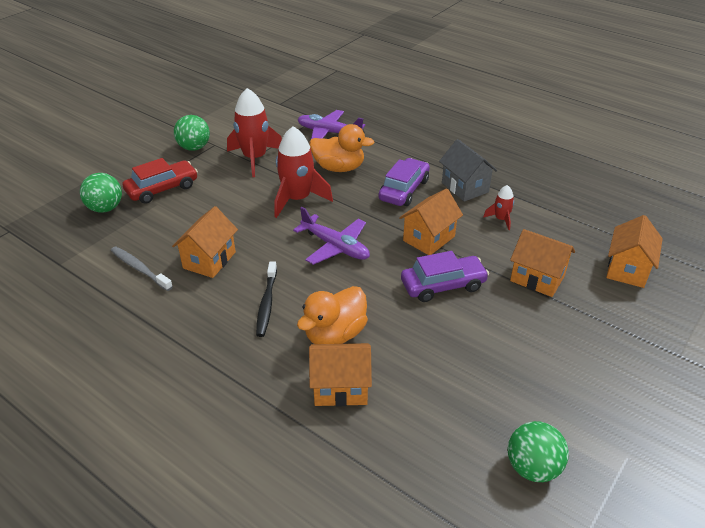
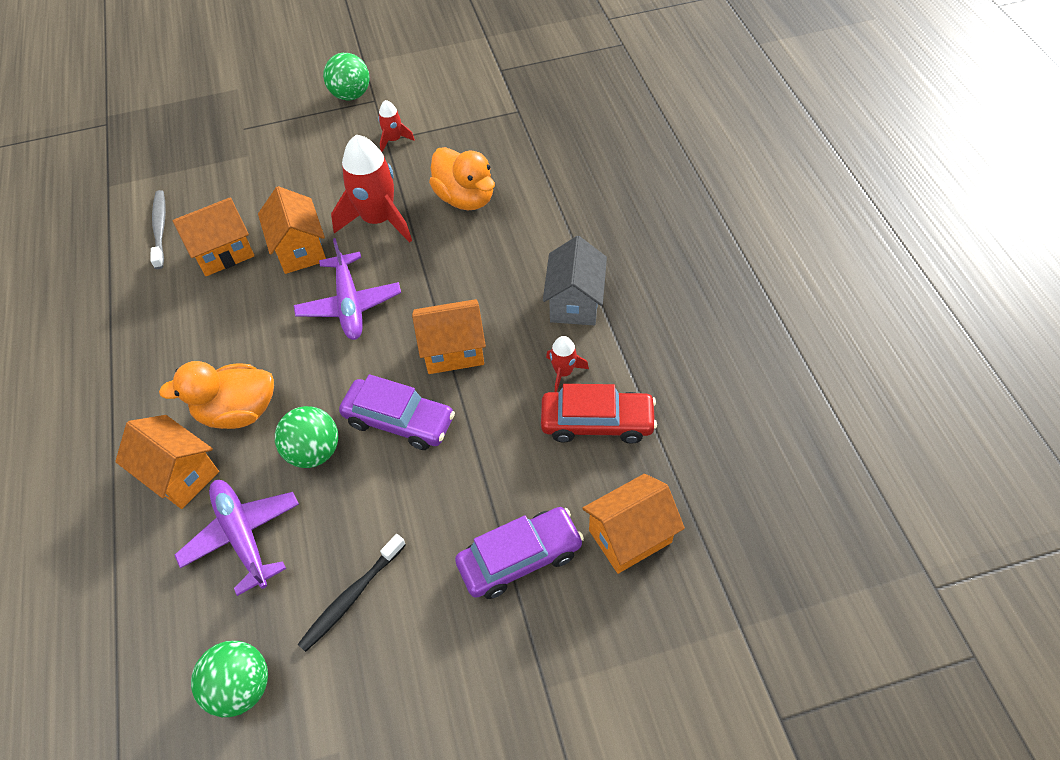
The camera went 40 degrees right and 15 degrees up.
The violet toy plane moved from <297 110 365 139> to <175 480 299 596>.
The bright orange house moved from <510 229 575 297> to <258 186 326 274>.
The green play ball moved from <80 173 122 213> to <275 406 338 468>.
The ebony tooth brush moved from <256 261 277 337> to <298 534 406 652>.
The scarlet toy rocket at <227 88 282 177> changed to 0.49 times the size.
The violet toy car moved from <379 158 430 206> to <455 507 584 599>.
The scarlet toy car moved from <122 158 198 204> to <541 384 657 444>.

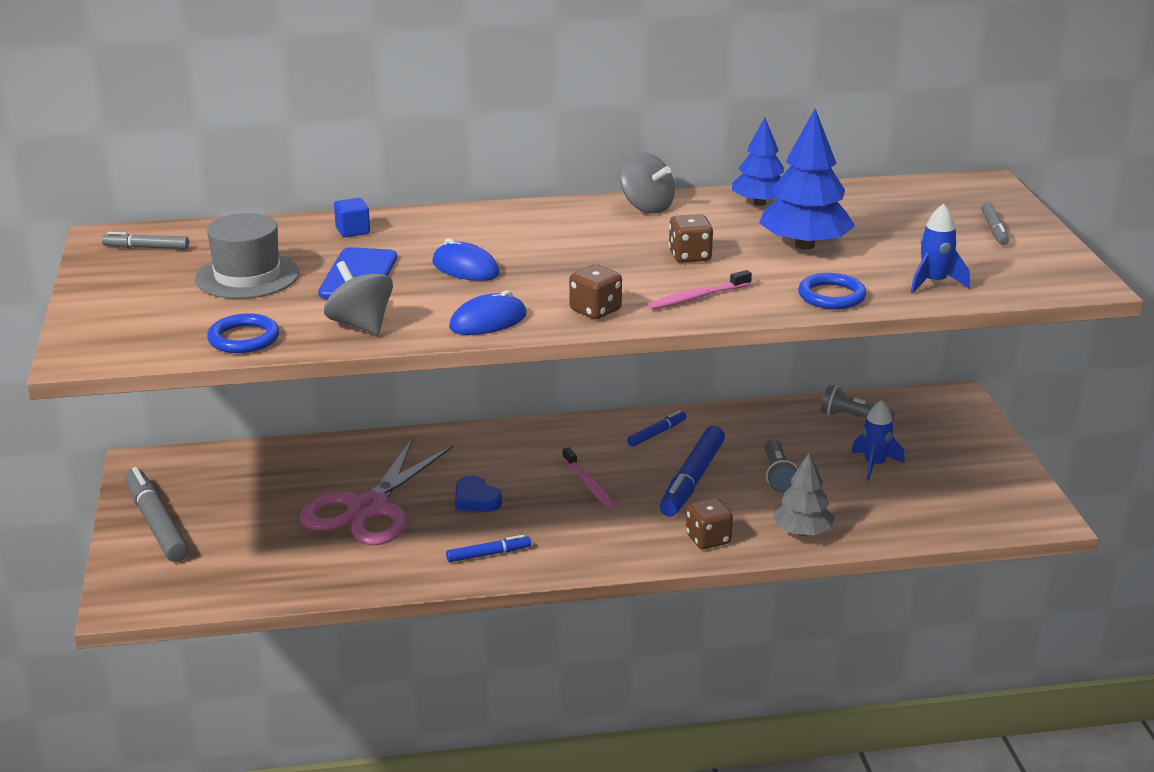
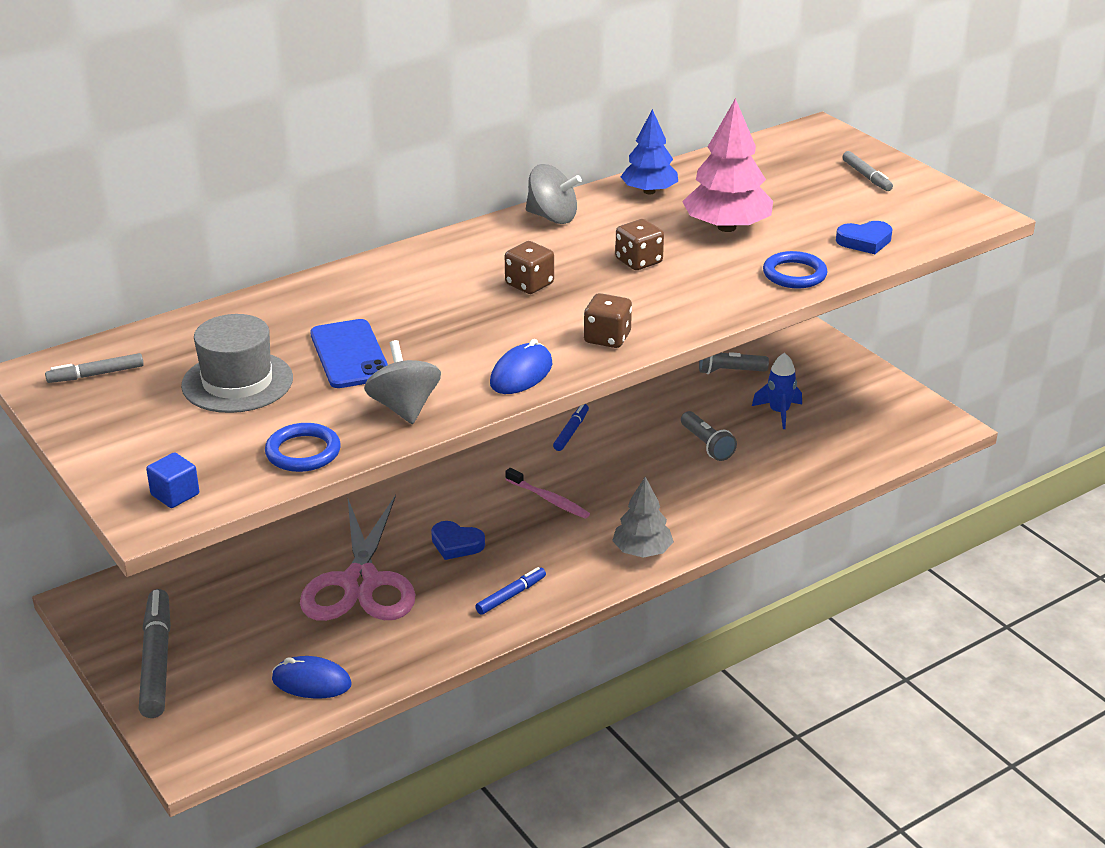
The camera went 25 degrees left and 5 degrees up.
The ash-grey felt pen at <125 467 189 562> turned 45 degrees clockwise.
The royal blue solid cube moved from <334 198 370 237> to <146 452 199 508>.
The royal blue mouse moved from <432 238 500 281> to <272 656 352 699>.
The ash-grey toy top at <324 261 393 335> turned 45 degrees clockwise.
The russet die moved from <686 498 733 549> to <505 241 554 294>.
The ash-grey tree moved from <773 453 835 536> to <612 477 674 558>.
The royal blue tree at <759 109 855 250> became the rose-pink tree at <682 98 773 232>.
The royal blue toy rocket at <910 204 970 294> was replaced by the royal blue heart shape at <836 221 893 254>.
The rose-pink tooth brush at <647 270 752 310> disappeared.
The royal blue felt pen at <660 426 725 517> disappeared.

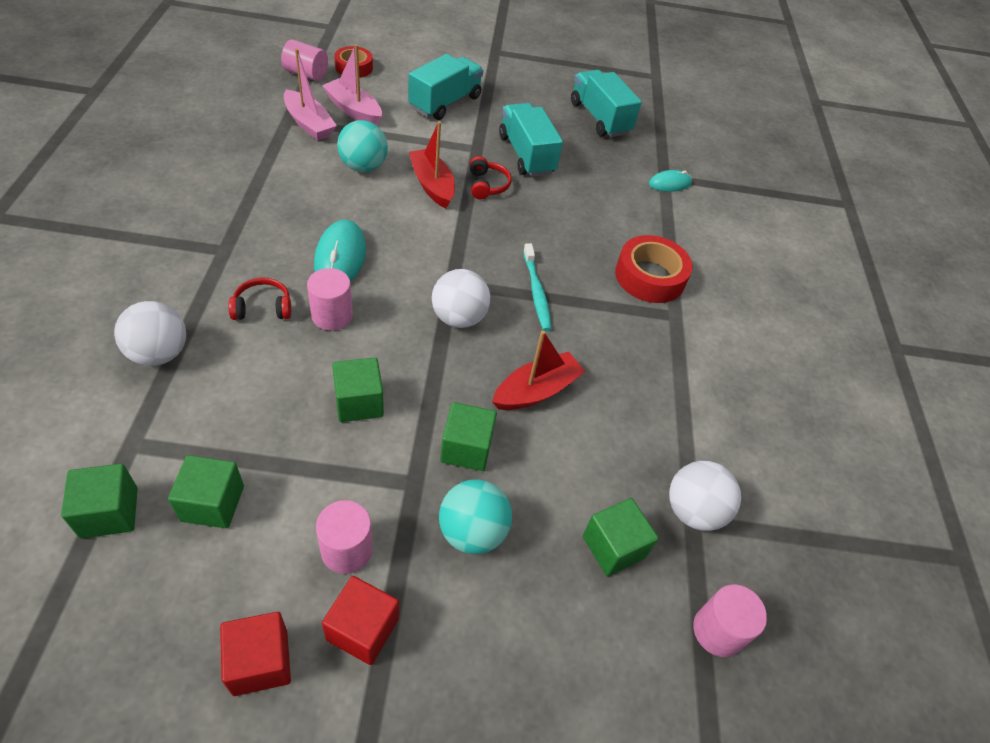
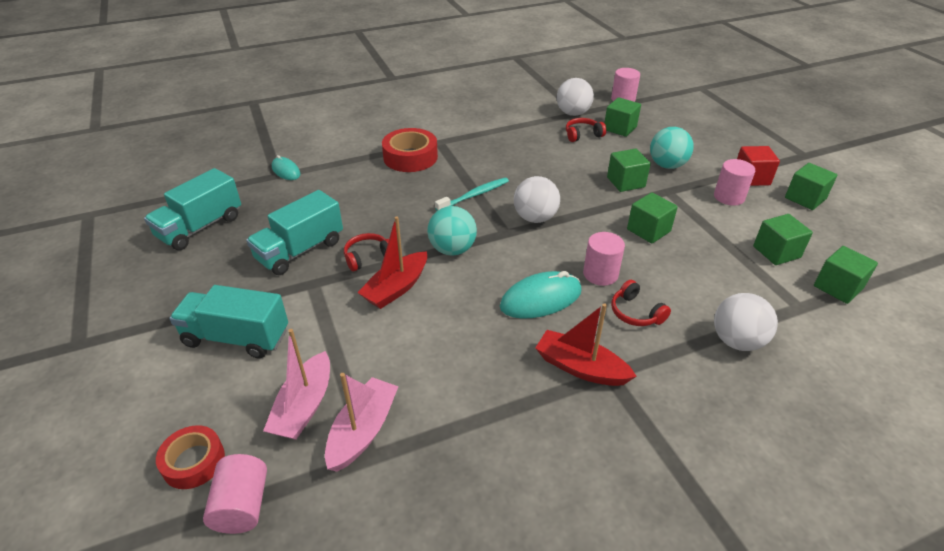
The camera went 110 degrees left and 10 degrees down.
The turquoise play ball moved from <337 120 388 172> to <427 206 477 256>.
The scarlet boat moved from <492 331 586 410> to <536 303 637 386>.
The scarlet headphones at <566 118 606 142> appeared.
The scarlet solid cube at <220 612 291 696> became the green solid cube at <785 163 837 210>.

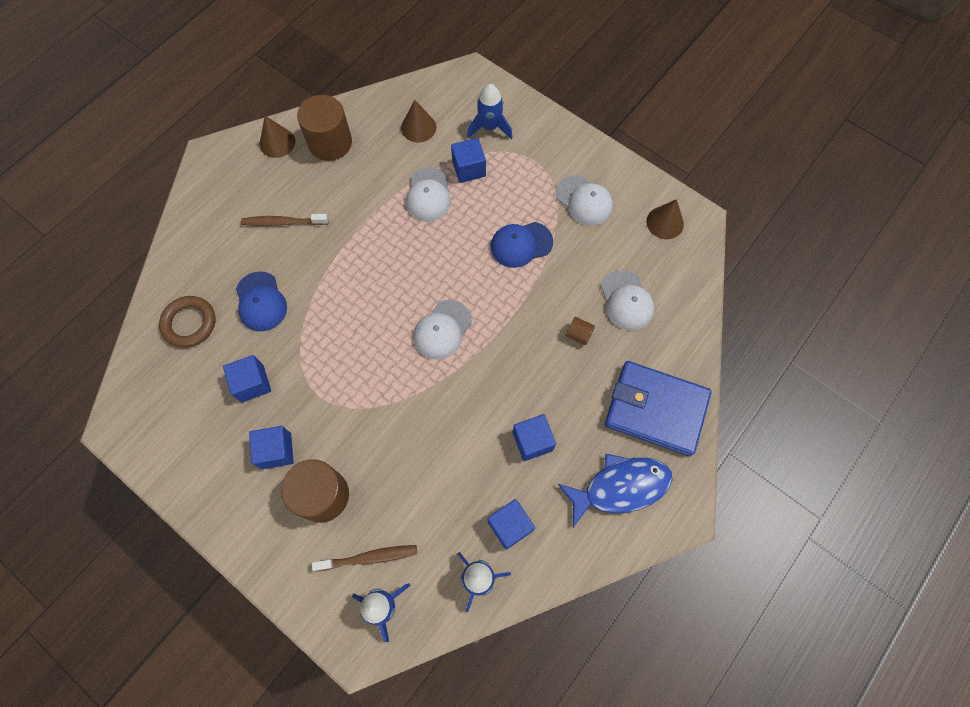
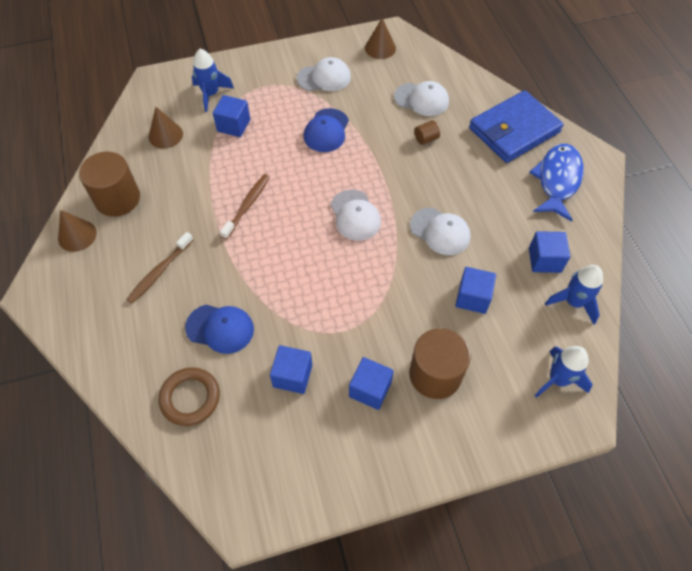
The camera went 55 degrees left and 10 degrees down.
The russet tooth brush moved from <312 545 417 572> to <220 174 270 240>.
The pure white baseball cap moved from <406 167 451 222> to <410 208 471 255>.
The royal blue solid cube moved from <513 414 556 461> to <455 267 496 314>.

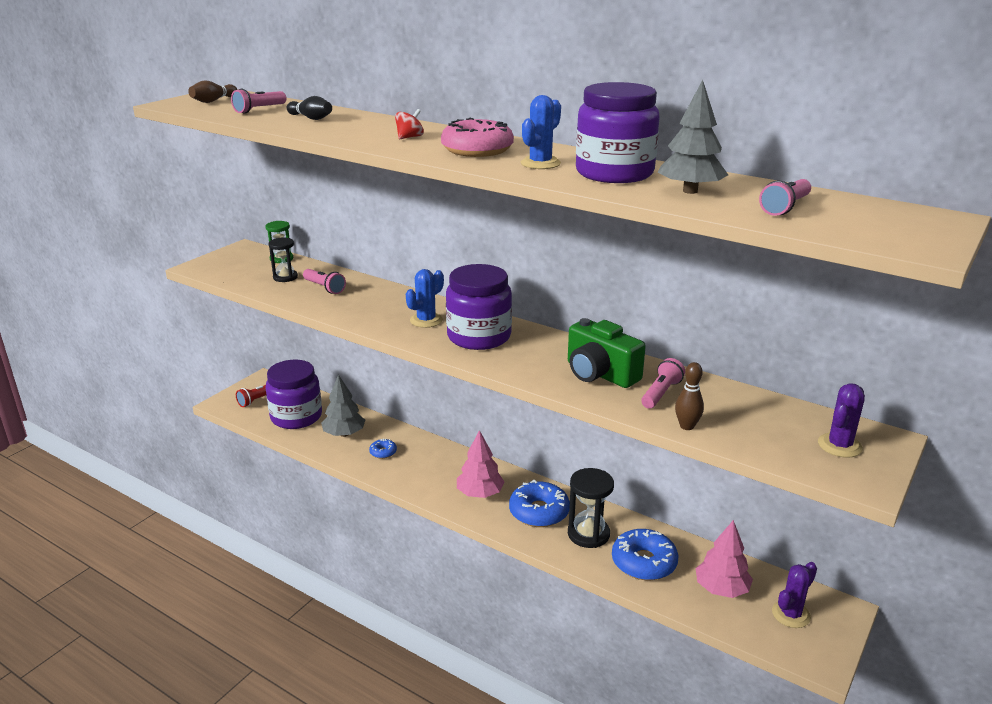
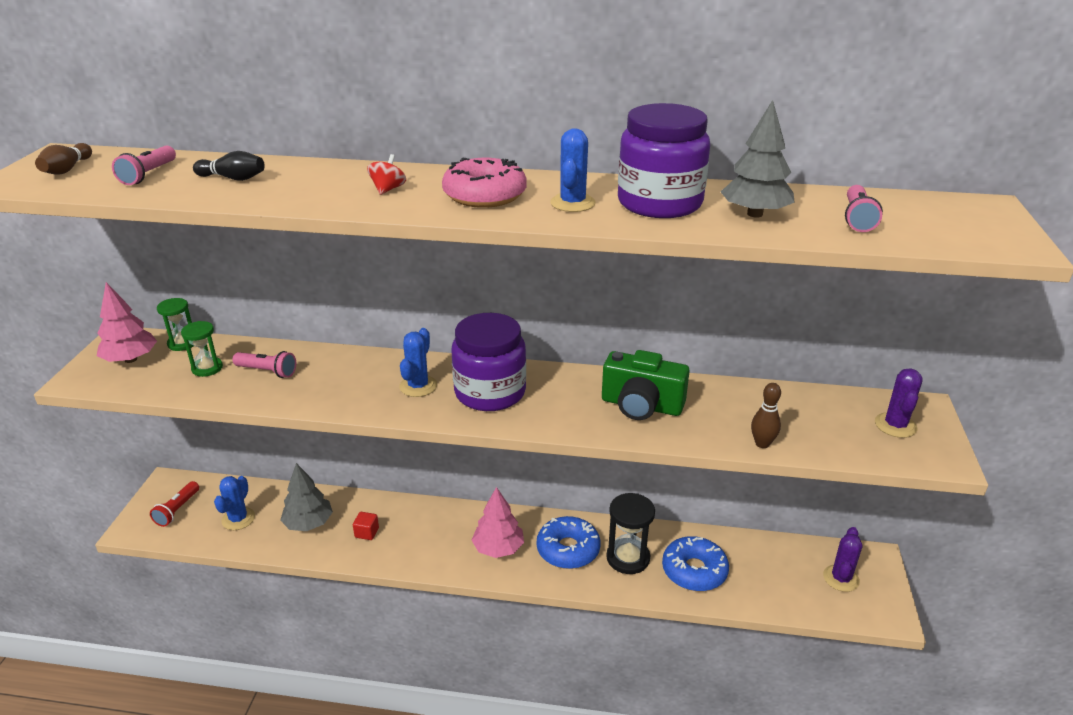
The camera went 25 degrees left and 5 degrees up.
The rose-pink tree moved from <696 520 753 598> to <97 282 157 363>.
The ebony sand timer at <269 237 298 282> became the green sand timer at <181 321 223 377>.
The violet jar at <265 360 322 429> was replaced by the royal blue prickly plant at <214 476 255 530>.
The royal blue glazed donut at <369 438 397 459> was replaced by the scarlet solid cube at <353 512 379 540>.
The rose-pink pocket torch at <641 358 685 409> disappeared.

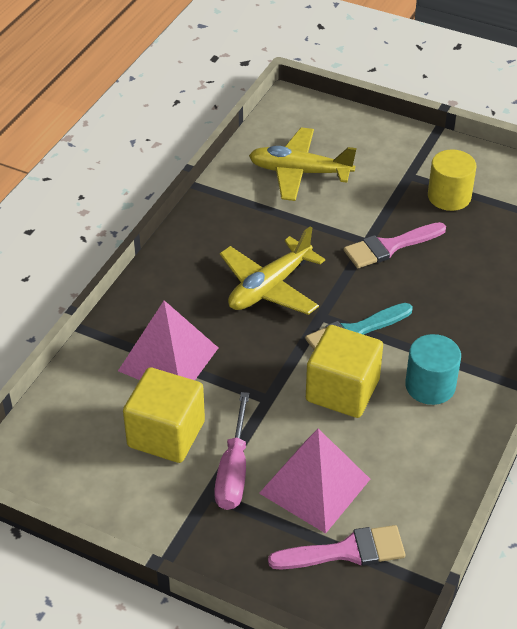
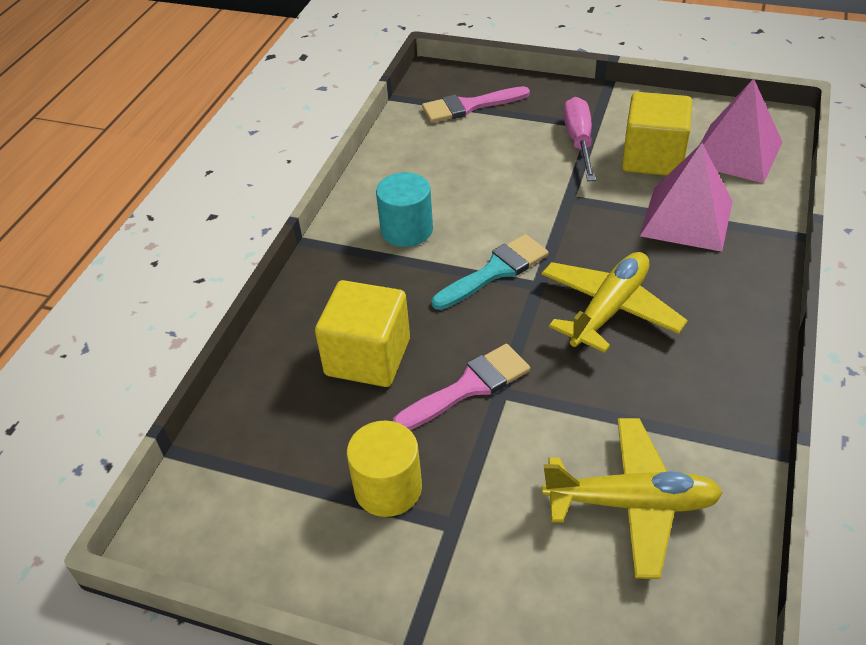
The camera went 175 degrees right and 0 degrees up.
The yellow solid cube moved from <306 325 383 418> to <315 280 410 387>.
The rose-pink pyramid moved from <259 429 370 534> to <700 78 782 183>.

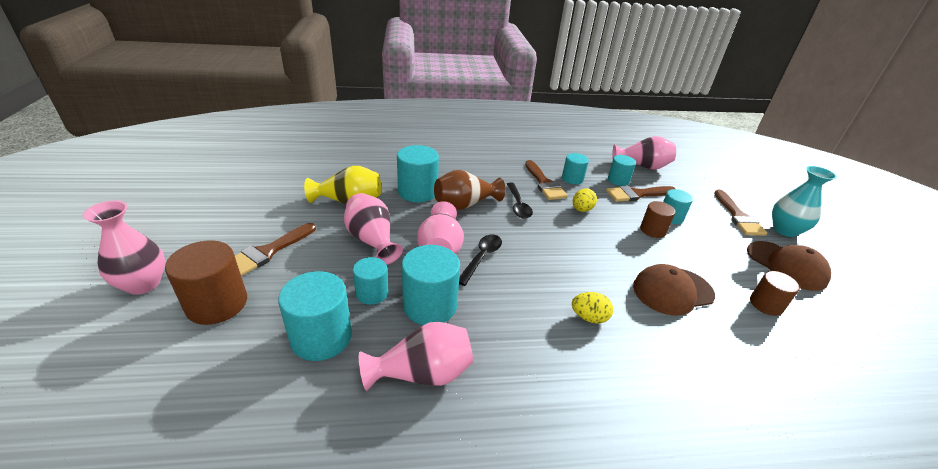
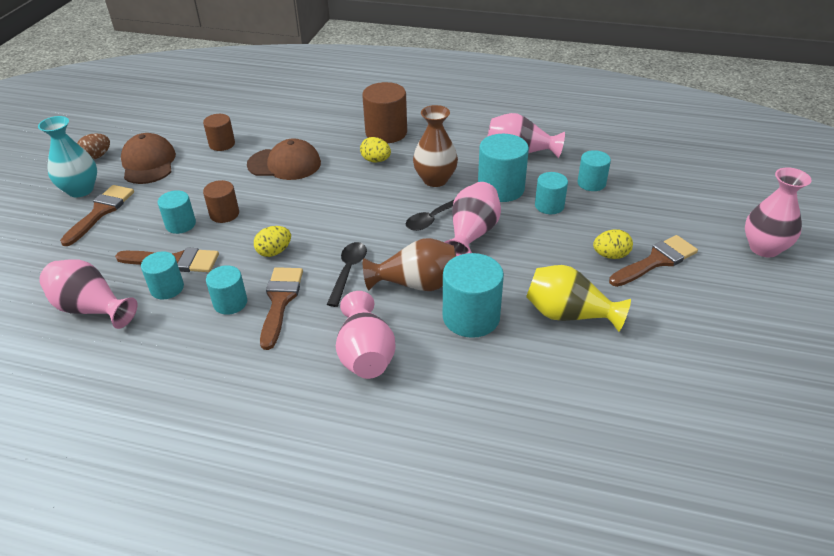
The camera went 155 degrees left and 5 degrees up.
The russet toy egg at <77 133 110 160> appeared.
The rose-pink tall vase moved from <344 193 403 265> to <336 291 396 379>.
The russet solid cylinder moved from <165 240 247 325> to <362 82 407 143>.
The russet tall vase at <413 105 458 187> appeared.
The turquoise solid cylinder at <278 271 352 361> changed to 0.61 times the size.
The yellow toy egg at <593 229 633 259> appeared.

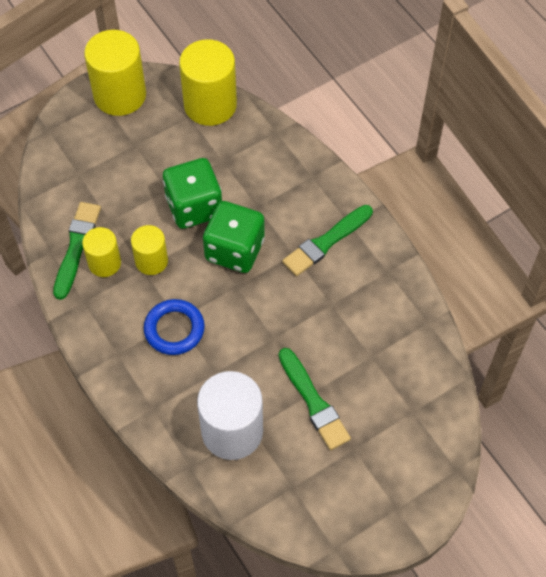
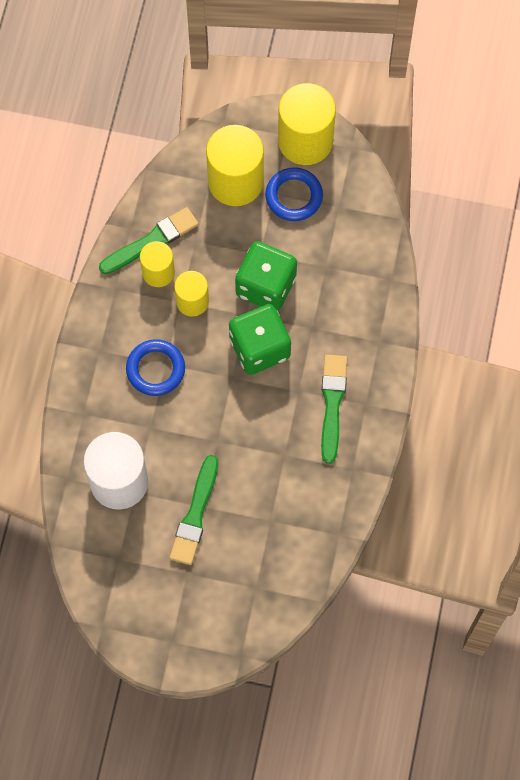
The camera went 45 degrees right and 10 degrees up.
The yellow solid cylinder moved from <179 39 237 126> to <206 125 264 206>.
The royal blue hoop at <265 167 323 221> appeared.
The green brush at <282 205 373 276> turned 90 degrees clockwise.

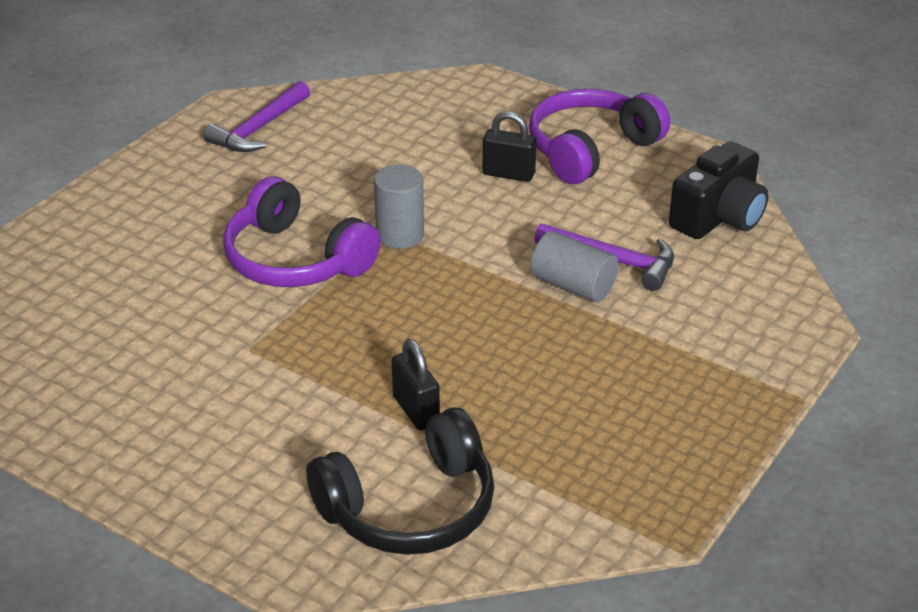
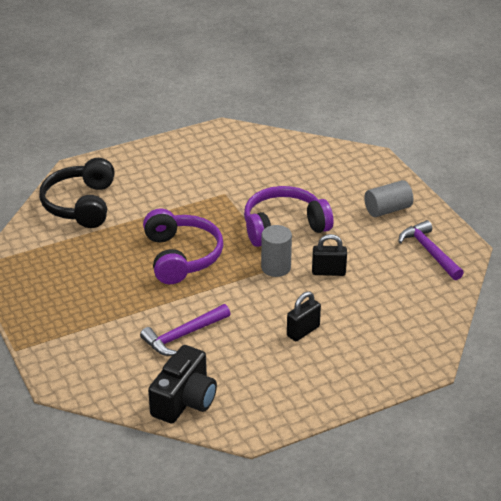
The camera went 120 degrees right and 0 degrees up.
The violet headphones moved from <529 89 670 184> to <143 209 223 284>.
The ebony photo camera at <669 141 769 239> turned 135 degrees counterclockwise.
The ebony padlock moved from <392 339 440 430> to <312 234 347 276>.
The ash-grey solid cylinder moved from <531 231 618 302> to <364 180 413 217>.

